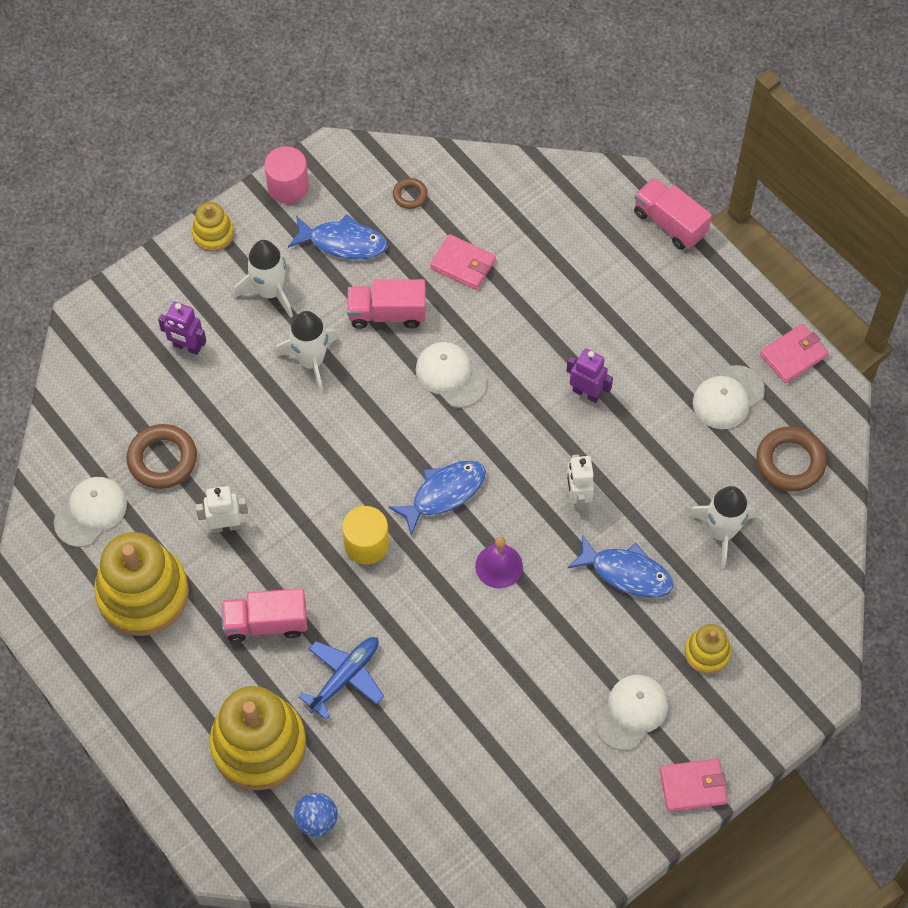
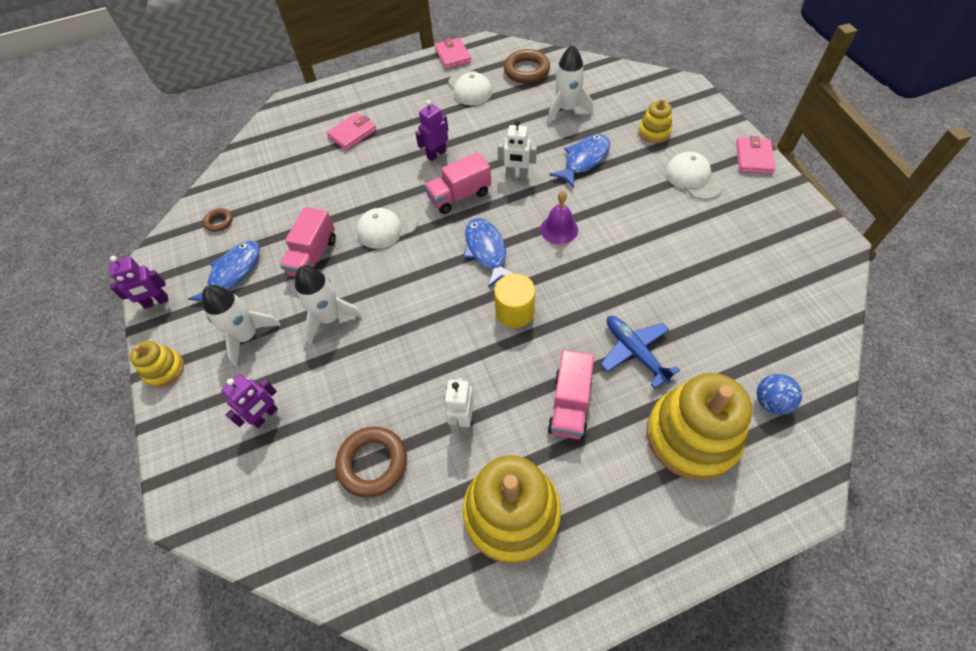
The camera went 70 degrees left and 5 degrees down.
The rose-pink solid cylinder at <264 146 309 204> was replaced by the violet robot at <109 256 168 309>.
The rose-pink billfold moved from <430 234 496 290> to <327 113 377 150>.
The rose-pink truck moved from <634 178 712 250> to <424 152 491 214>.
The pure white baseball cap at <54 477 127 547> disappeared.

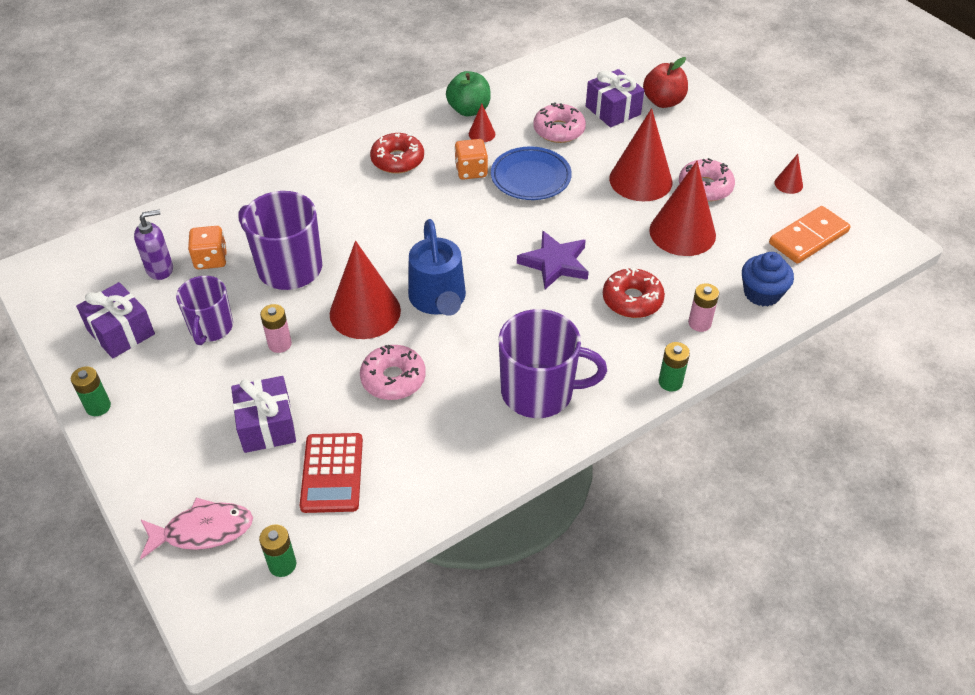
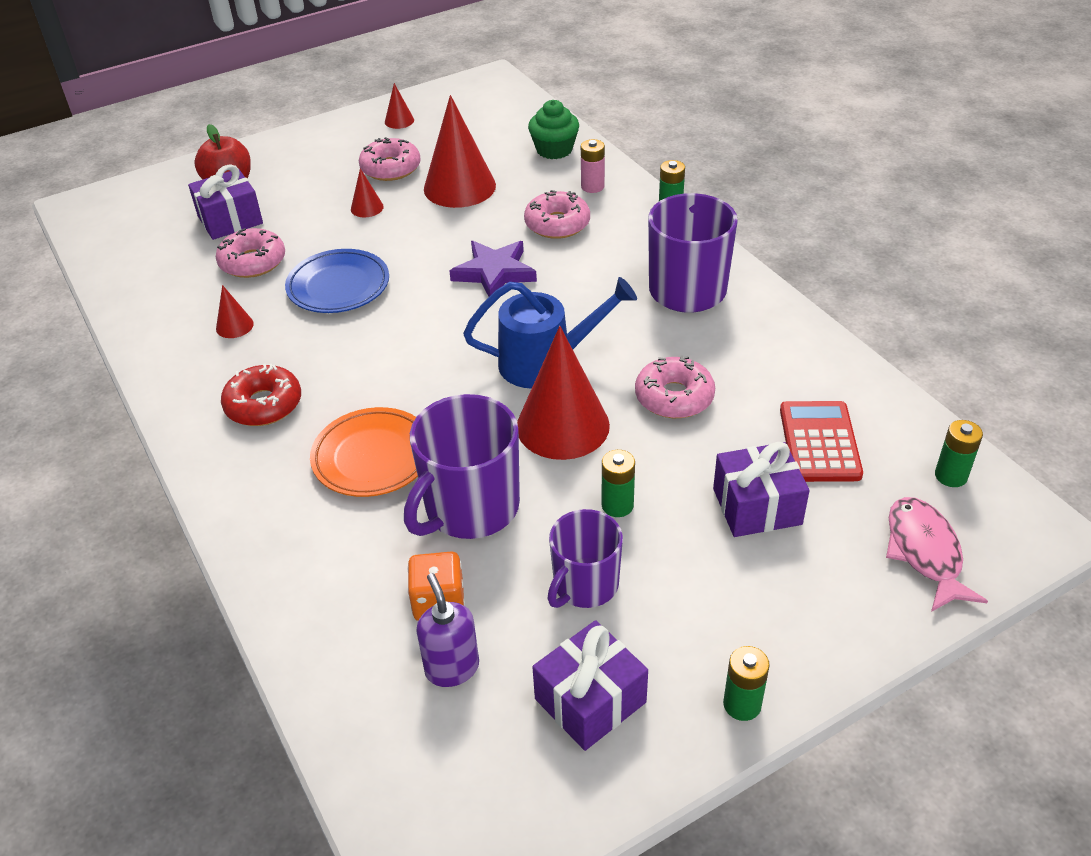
The camera went 85 degrees left and 5 degrees down.
The bright orange flat dish at <310 407 418 497> appeared.
The scarlet solid cone at <609 108 672 201> changed to 0.45 times the size.
The scarlet glazed donut at <603 267 665 318> became the rose-pink glazed donut at <524 190 590 239>.
The royal blue fairy cake at <742 252 794 306> became the green fairy cake at <528 100 579 159>.
The violet mug at <176 276 233 345> turned 120 degrees clockwise.
The rose-pink battery at <260 304 292 353> became the green battery at <602 450 635 517>.
The scarlet pocket calculator at <300 433 363 513> turned 90 degrees counterclockwise.
The green apple fruit at <446 71 491 116> disappeared.
The bright orange die at <454 139 488 180> disappeared.
The bright orange domino tile at <769 206 850 264> disappeared.

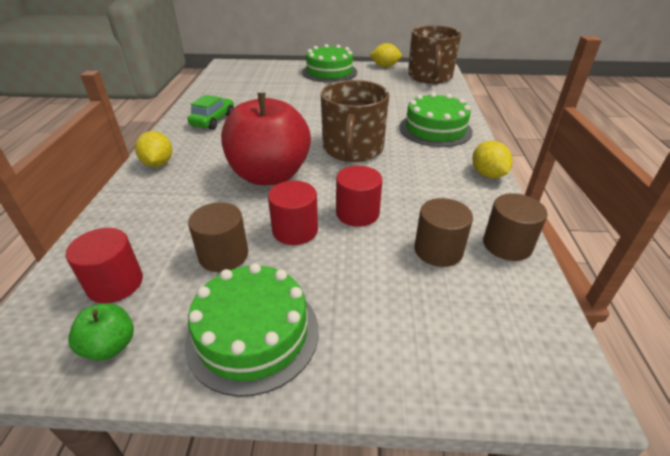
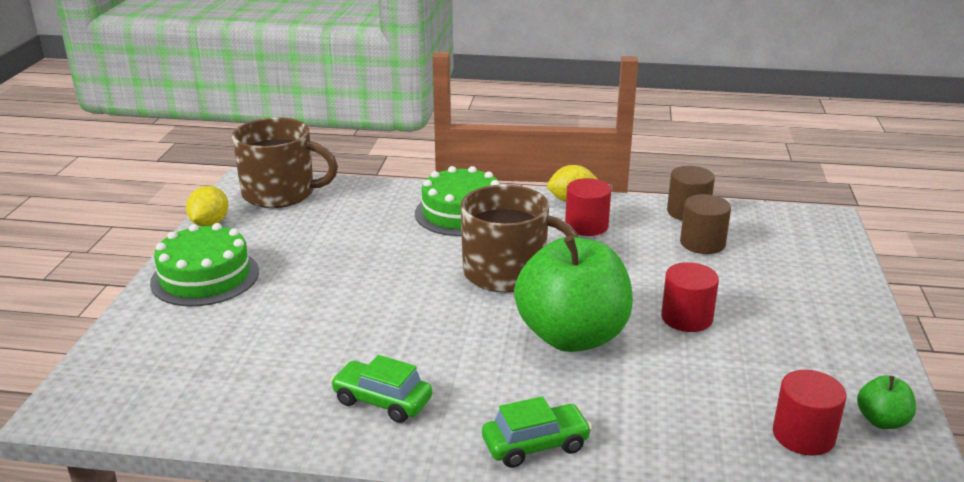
The camera went 85 degrees left and 10 degrees down.
The yellow toy lemon at <135 131 172 167> was replaced by the green toy car at <482 396 592 468>.
The scarlet apple fruit at <221 93 311 185> became the green apple fruit at <514 236 633 352>.
The scarlet solid cylinder moved from <336 166 382 227> to <565 178 611 236>.
The green layer cake at <185 263 319 397> disappeared.
The russet solid cylinder at <188 202 248 272> disappeared.

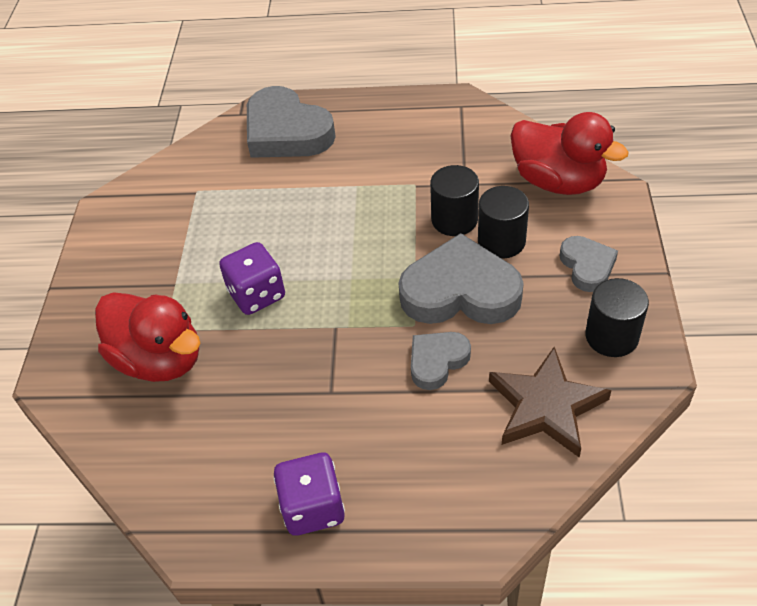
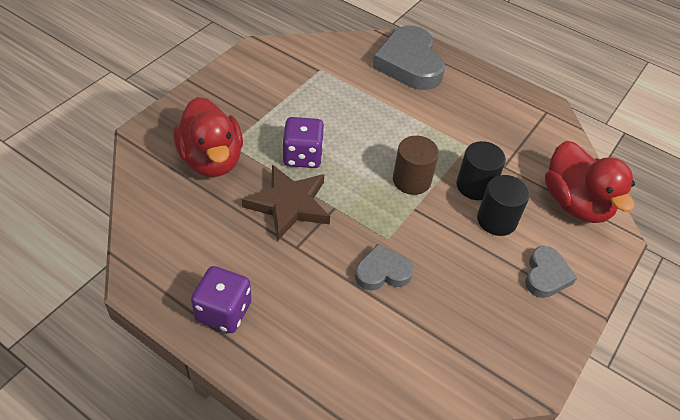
The camera went 25 degrees right and 0 degrees up.
The russet star shape moved from <489 347 612 458> to <242 165 330 241>.
The russet solid cylinder at <393 136 439 195> appeared.
The ash-grey heart shape at <399 233 524 324> disappeared.
The ebony solid cylinder at <585 278 649 357> disappeared.

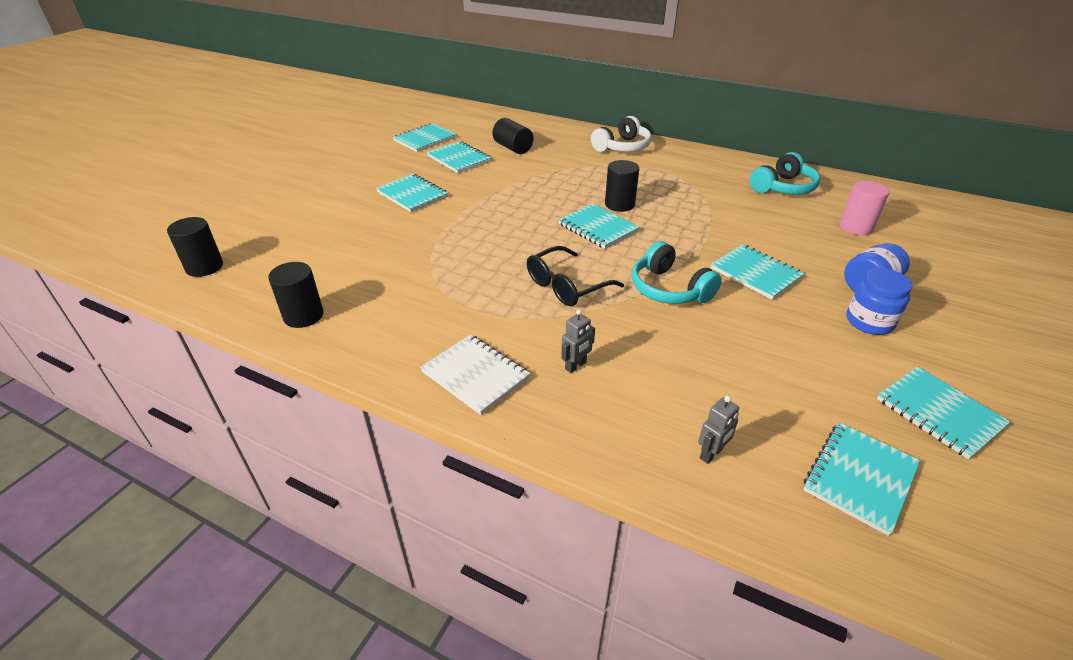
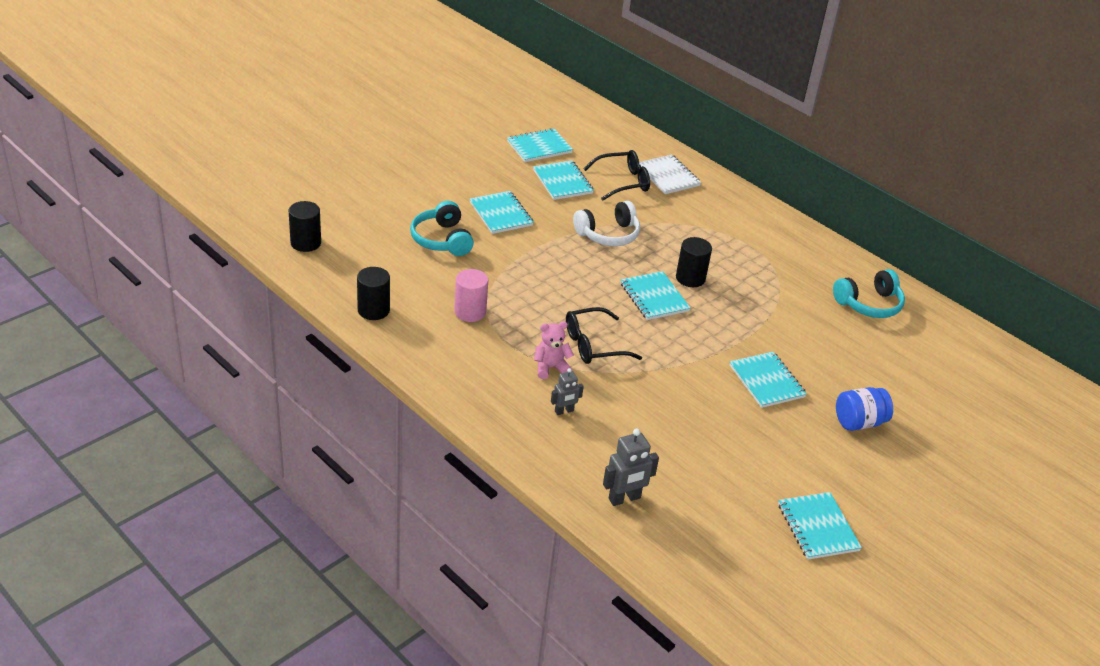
The camera went 15 degrees right and 0 degrees up.
The turquoise headphones moved from <632 241 722 304> to <410 201 474 256>.
The rose-pink solid cylinder moved from <839 181 889 235> to <454 269 488 322>.
The rose-pink stuffed bear at <534 321 574 379> appeared.
The pure white headphones moved from <591 116 651 152> to <573 201 640 246>.
The ebony solid cylinder at <492 118 533 154> was replaced by the ebony glasses at <584 150 650 201>.
The ash-grey robot at <698 396 739 464> changed to 1.58 times the size.
The pure white exercise book moved from <420 334 530 415> to <639 155 701 194>.
The turquoise exercise book at <803 422 920 536> disappeared.
The royal blue jar at <847 268 912 335> disappeared.

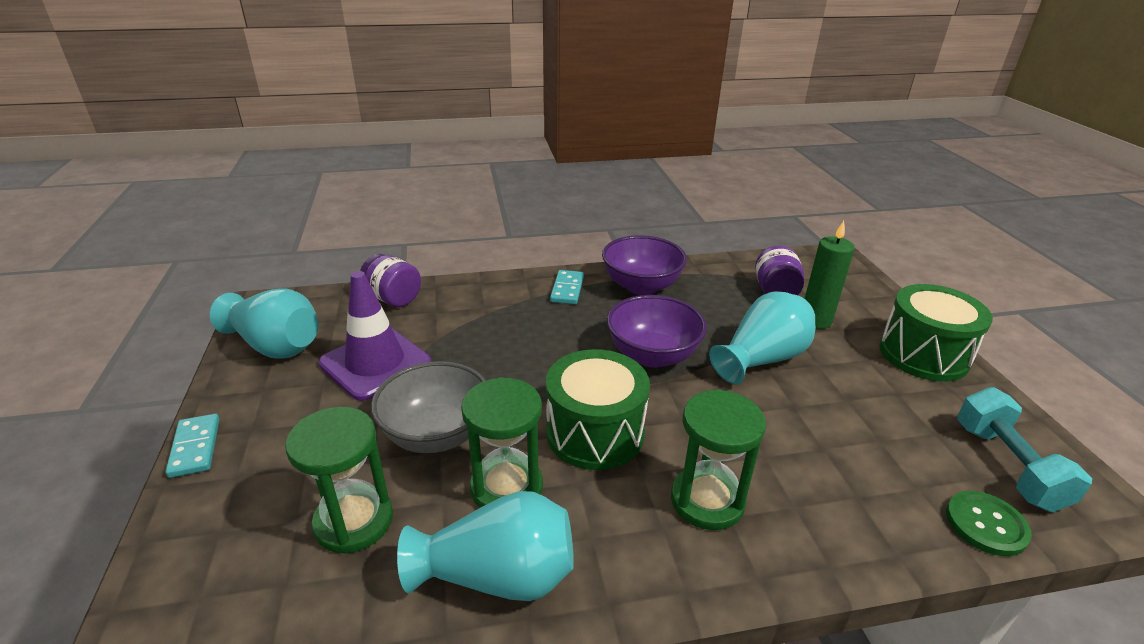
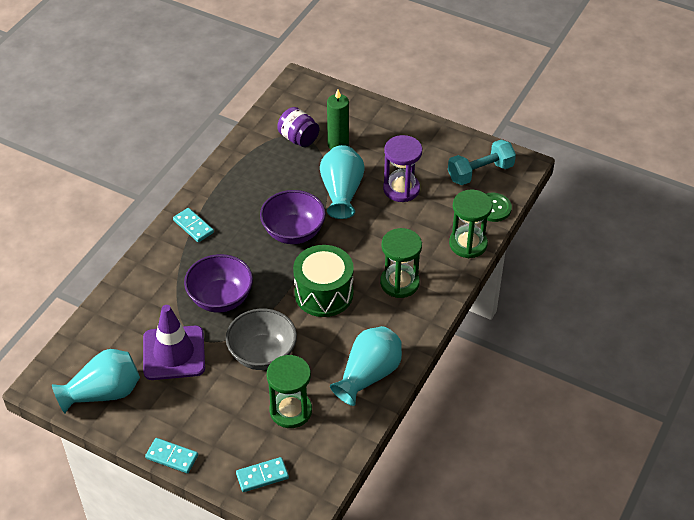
The camera went 50 degrees left and 15 degrees up.
The violet bowl moved from <602 235 687 295> to <184 254 253 312>.
The turquoise domino tile at <236 457 289 492> appeared.
The violet sand timer at <383 135 422 202> appeared.
The turquoise free weight at <957 387 1092 512> turned 60 degrees counterclockwise.
The green sand timer moved from <461 377 543 508> to <449 189 493 258>.
The violet jar at <360 254 421 307> disappeared.
The green toy drum at <879 284 993 382> disappeared.

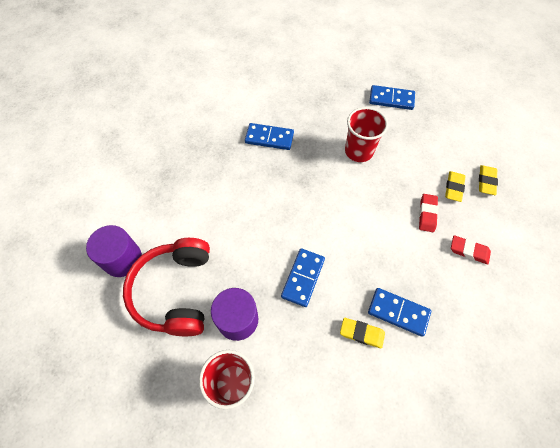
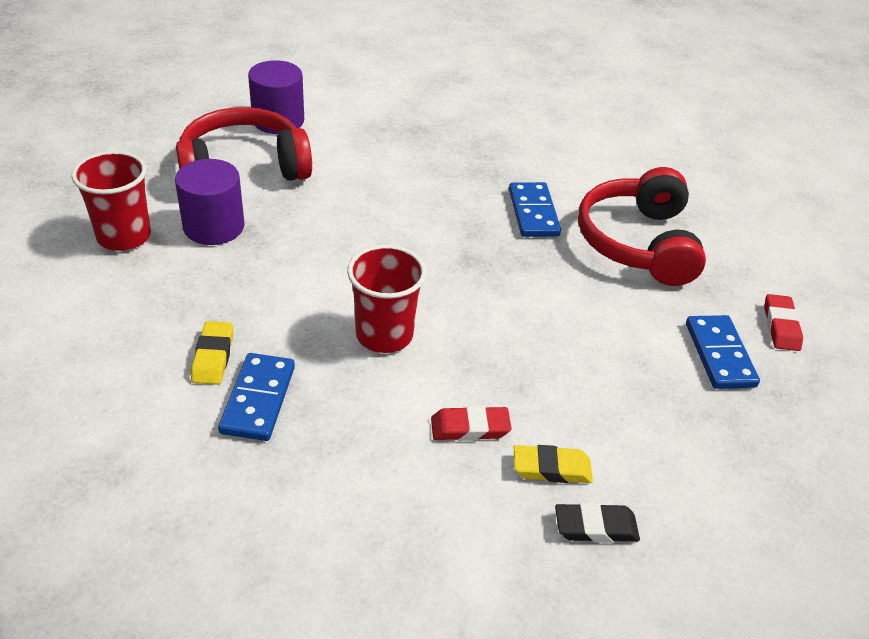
The camera went 70 degrees right and 20 degrees down.
The scarlet beaker moved from <345 107 388 162> to <347 245 426 353>.
The yellow gum eraser at <479 165 498 195> became the ebony gum eraser at <555 503 640 543>.
The scarlet headphones at <578 167 706 286> appeared.
The scarlet gum eraser moved from <451 235 491 264> to <764 294 803 351>.
The royal blue domino tile at <281 248 325 307> disappeared.

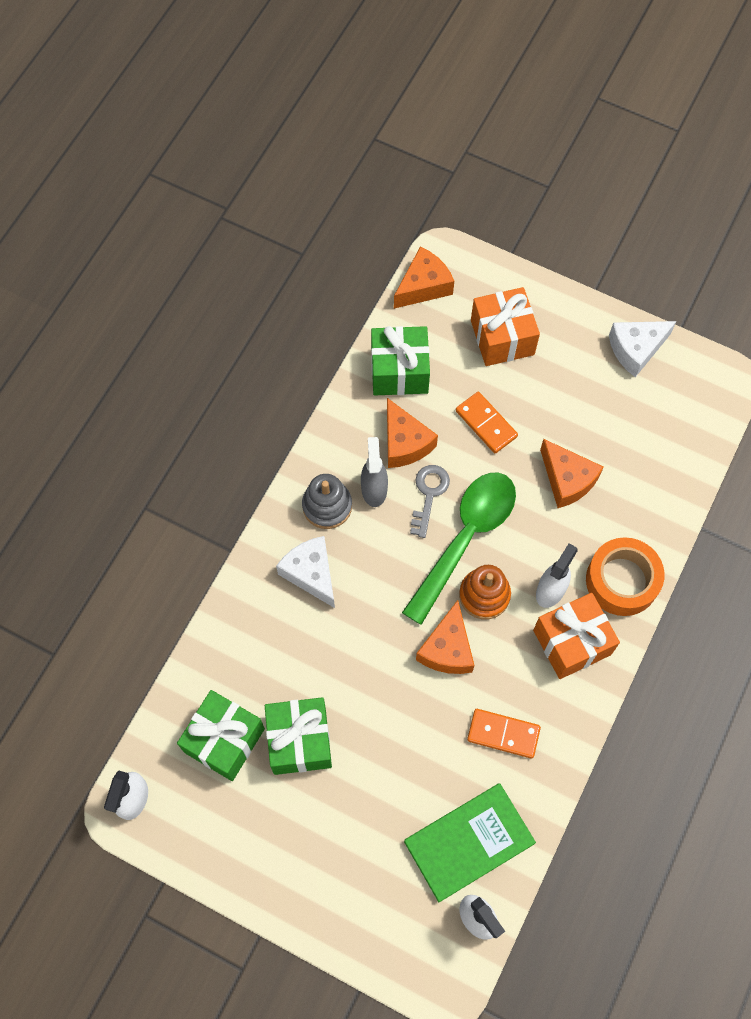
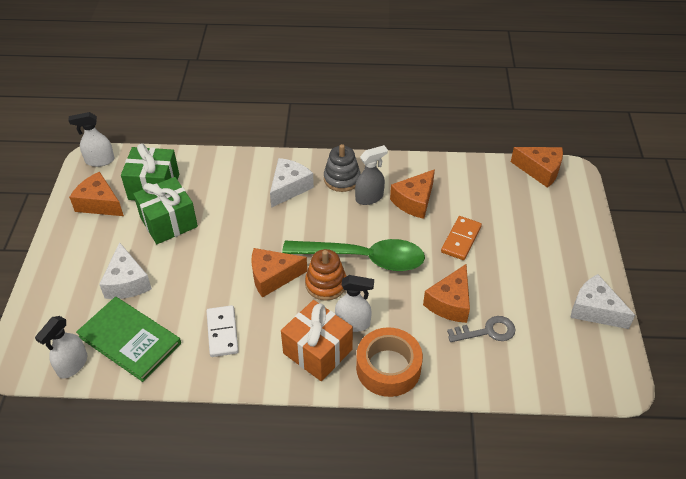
The camera went 65 degrees right and 20 degrees down.
The bright orange piece of cheese at <69 172 124 216> appeared.
The pure white piece of cheese at <99 242 152 299> appeared.
The bright orange domino tile at <467 709 541 758> became the pure white domino tile at <206 305 238 357>.
The ash-grey latchkey moved from <410 465 450 538> to <447 316 516 342>.
The green wrapped gift at <371 326 430 395> disappeared.
The bright orange wrapped gift at <471 287 540 366> disappeared.

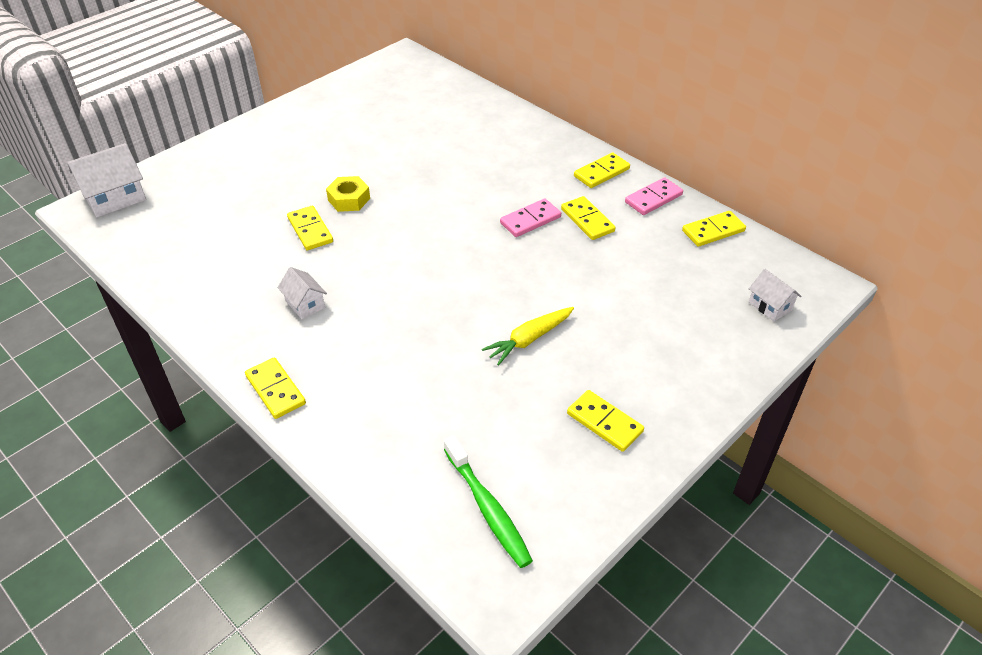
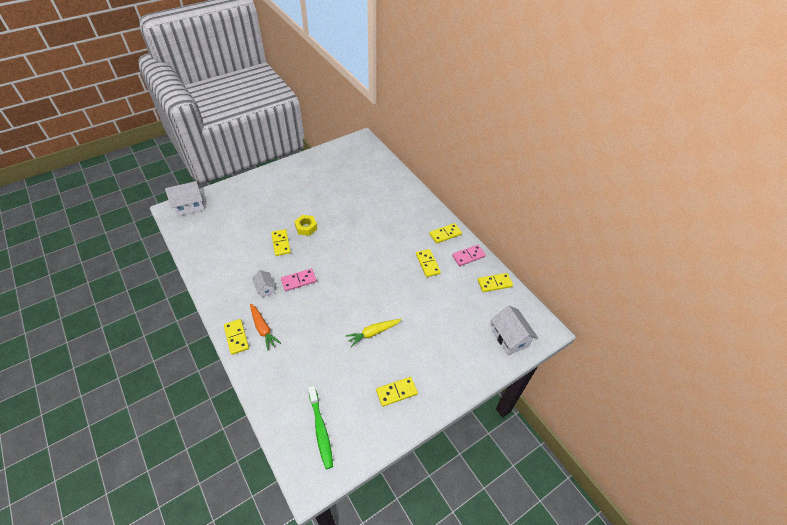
The camera went 10 degrees right and 5 degrees up.
The bright orange toy carrot at <250 304 281 350> appeared.
The rose-pink domino tile moved from <500 198 561 237> to <281 269 317 291>.
The yellow domino tile at <567 390 644 452> turned 75 degrees counterclockwise.
The pure white house at <749 269 801 321> changed to 1.69 times the size.

